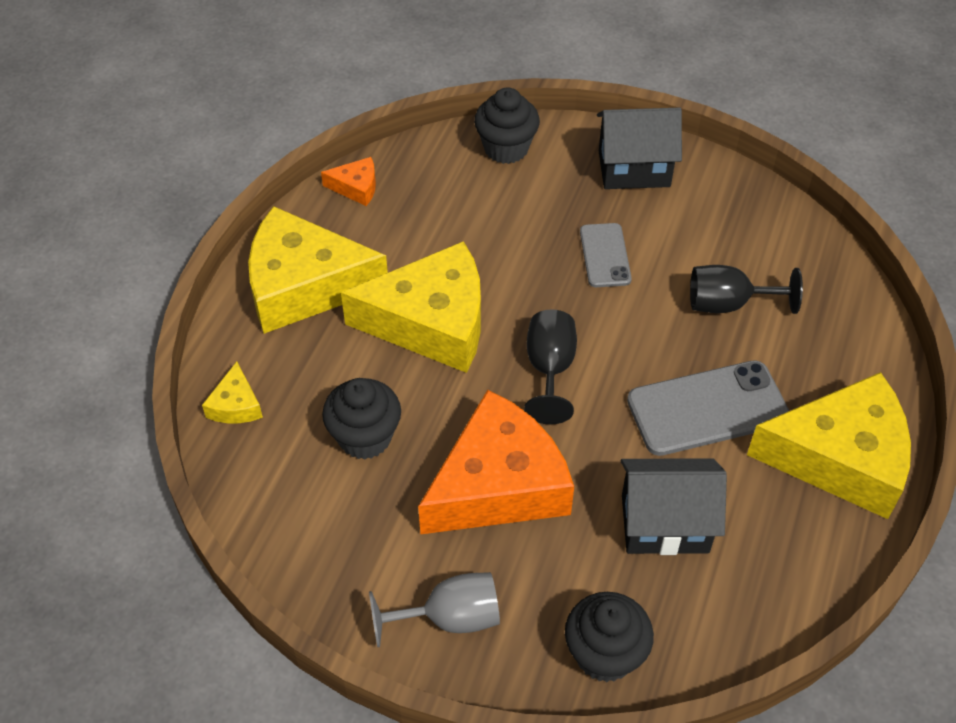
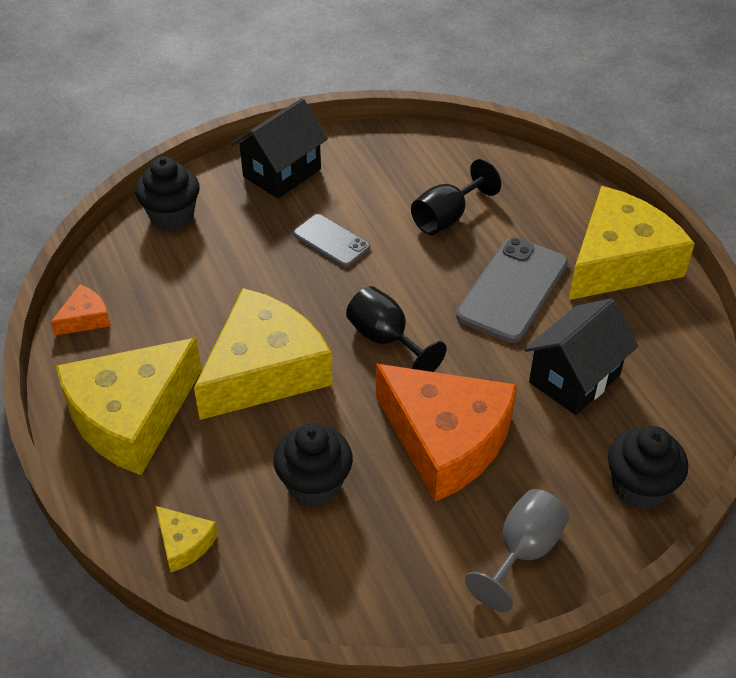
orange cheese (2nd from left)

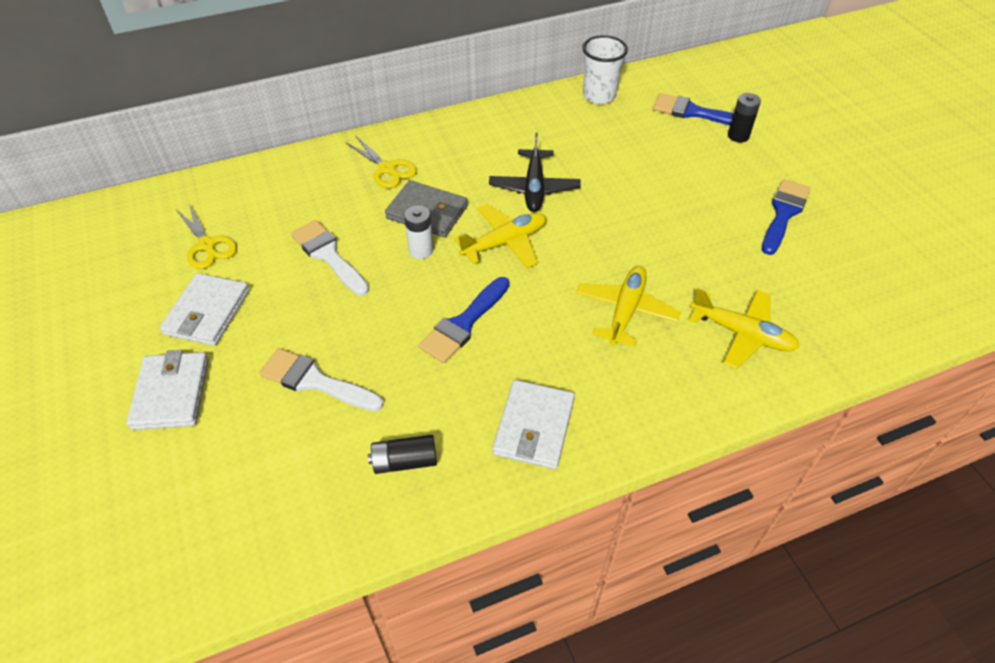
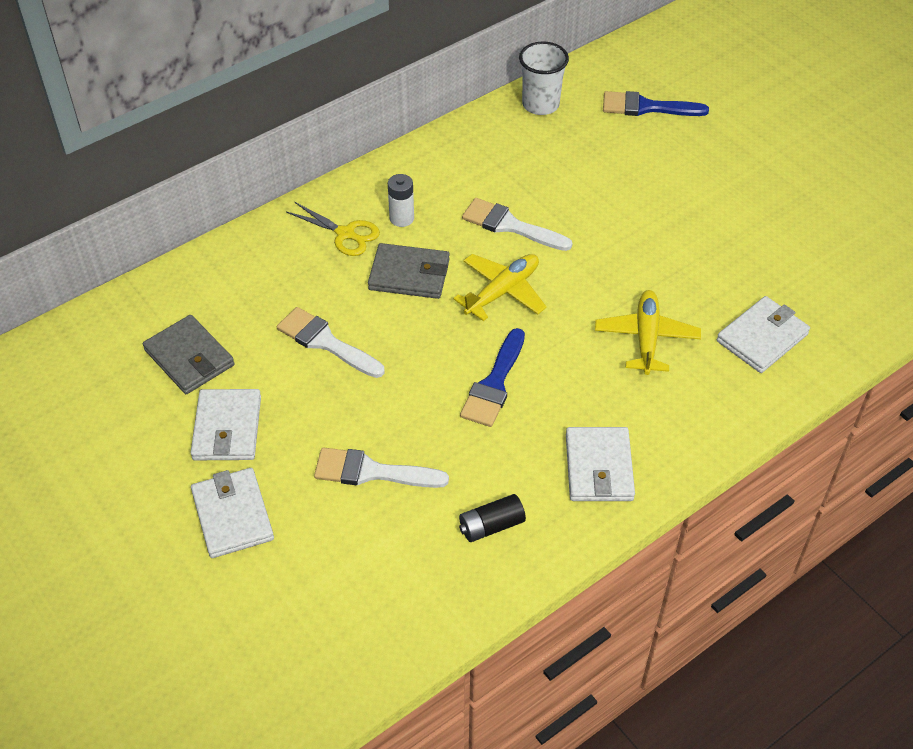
jet-black power cell (2nd from left in the first image); pure white paint brush (3rd from left); blue paint brush (3rd from left in the first image); ash-grey wallet (1st from left); pure white power cell; pure white wallet (4th from left)

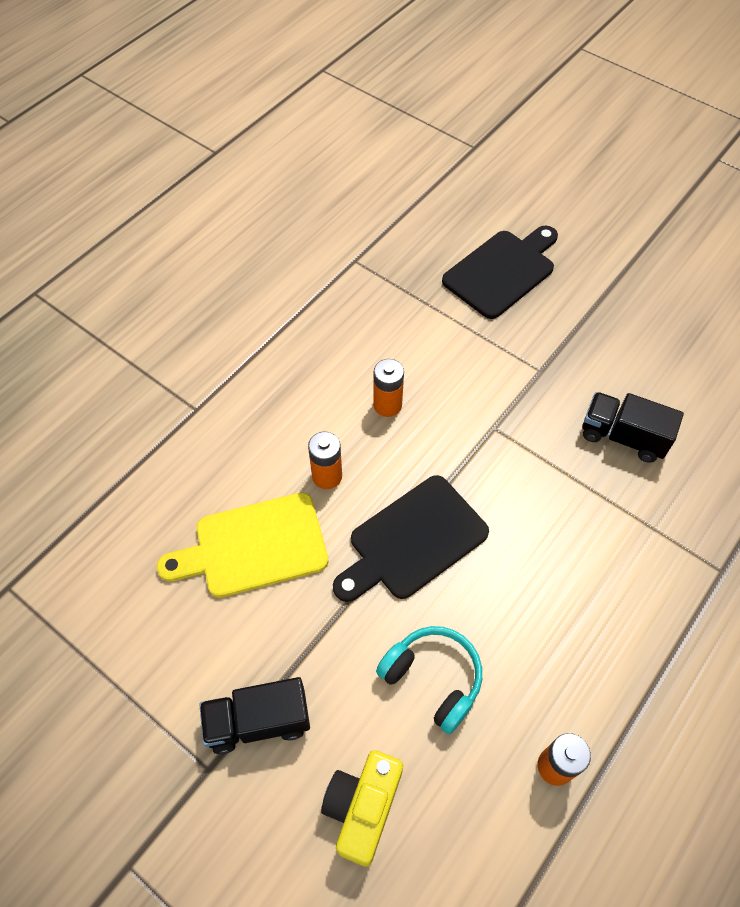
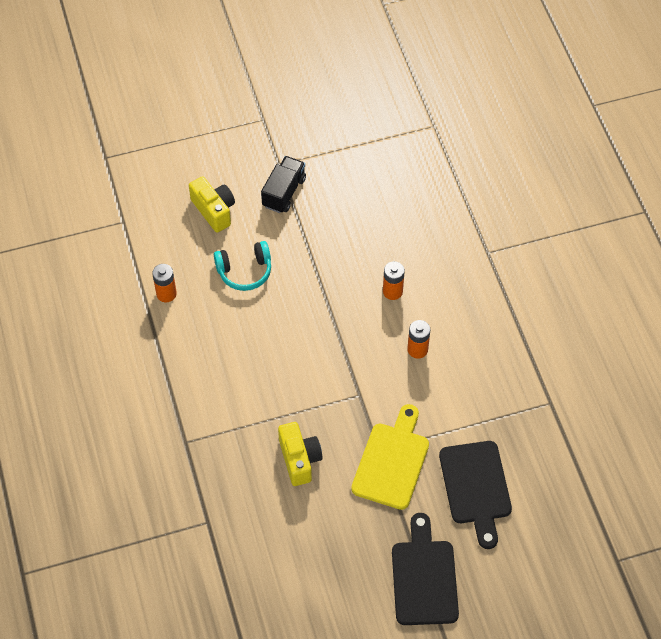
yellow camera (2nd from left); jet-black cutting board (1st from left); yellow cutting board

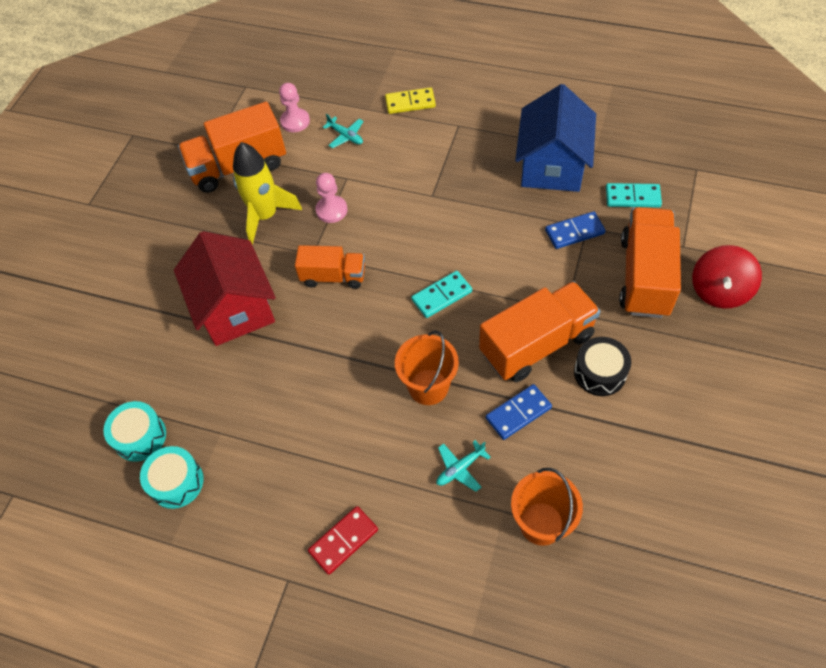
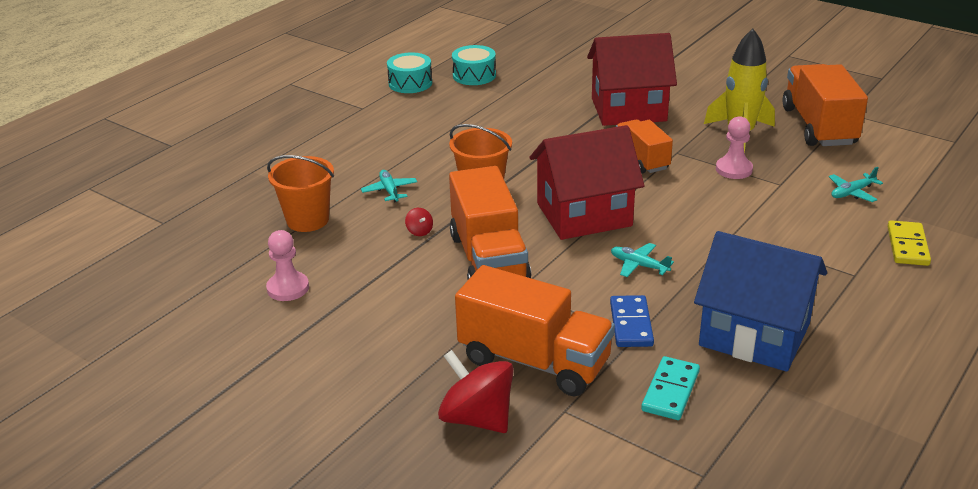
rosy pawn (1st from left); orange truck (3rd from left); crimson house (1st from left); jet-black snare drum; crimson toy top (1st from left); teal snare drum (1st from left); crimson domino tile; teal toy plane (2nd from left)

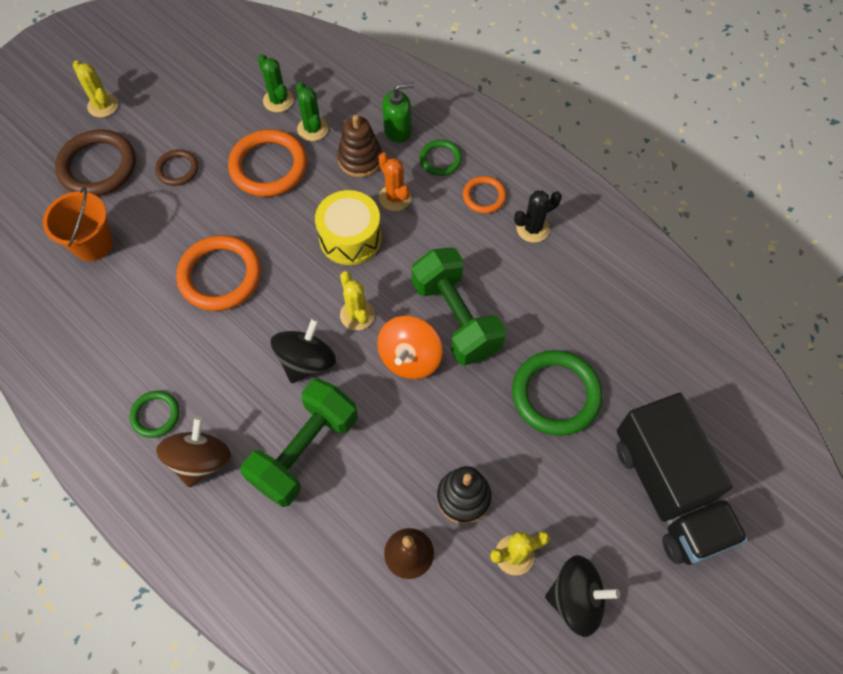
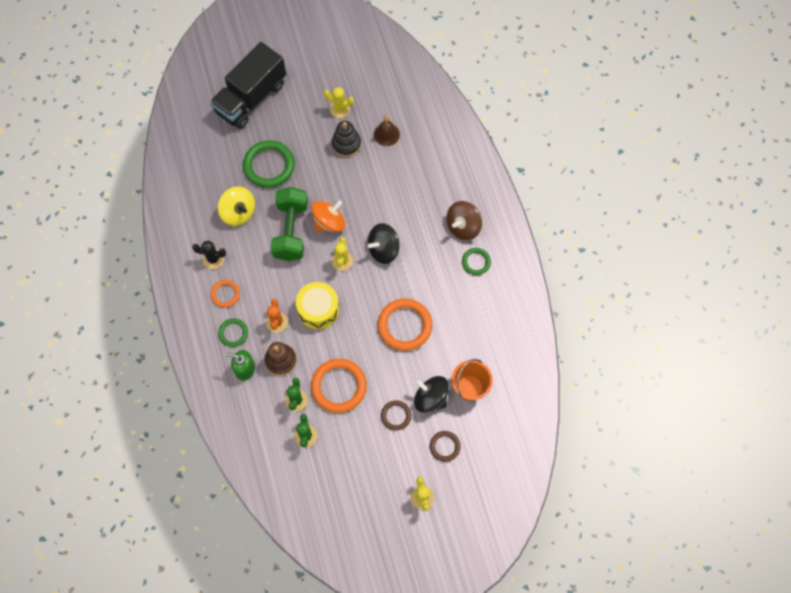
brown torus (2nd from left); emerald free weight (1st from left in the first image); jet-black truck; jet-black toy top (2nd from left); yellow toy top

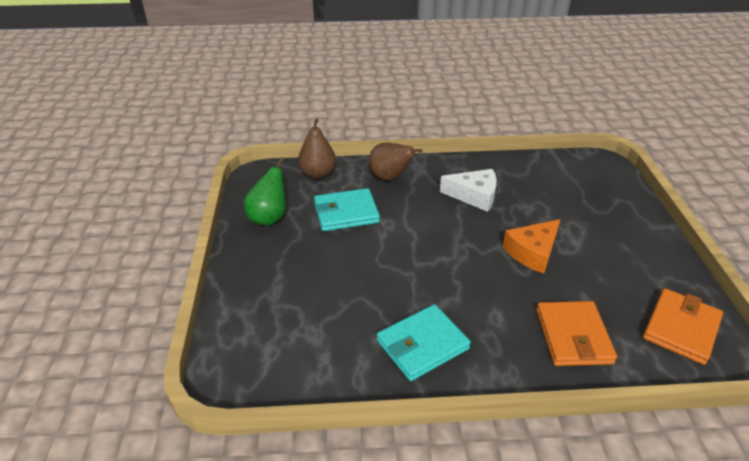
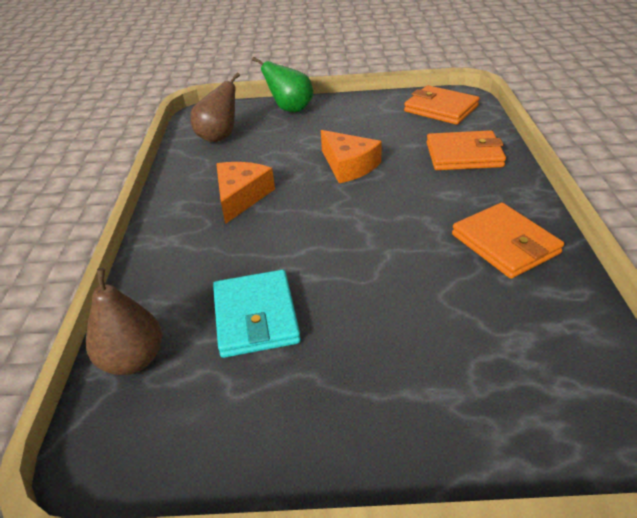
brown toy pear (2nd from left); emerald toy pear; orange cheese (1st from left); orange wallet (3rd from left)

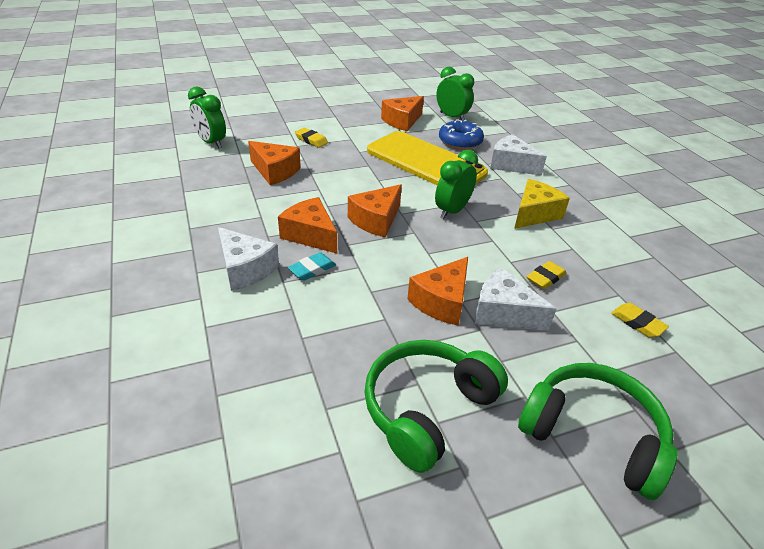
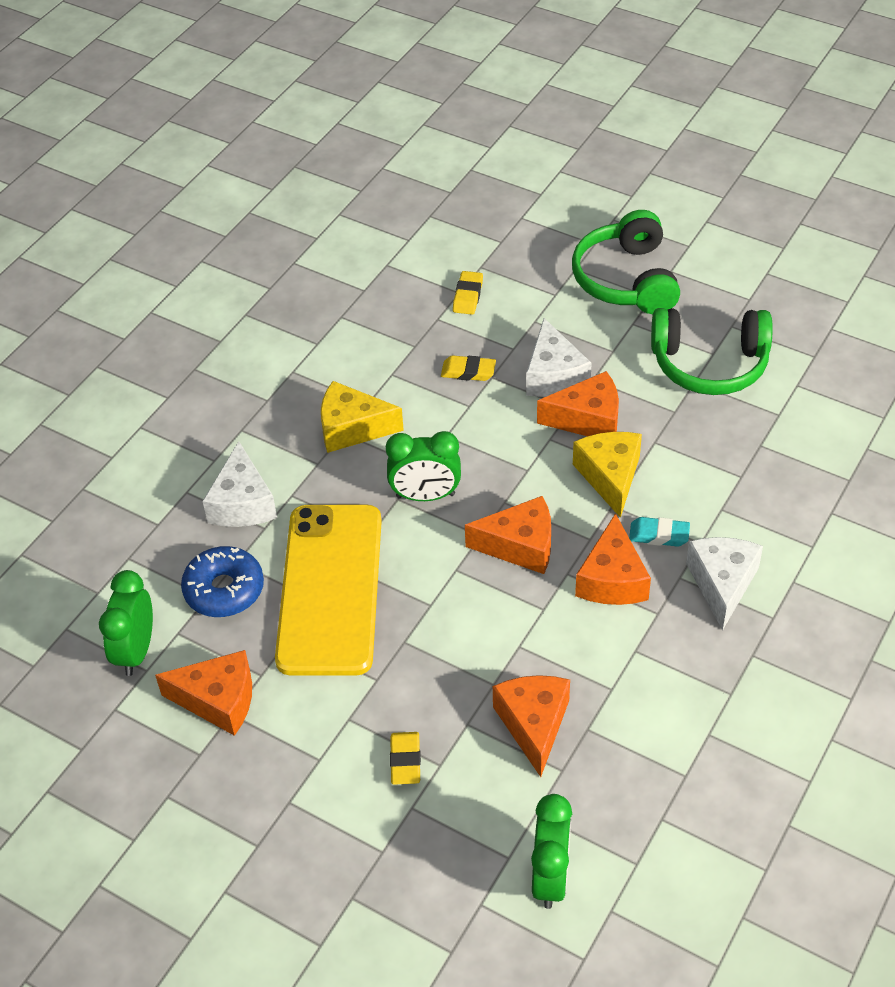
yellow cheese (2nd from left)

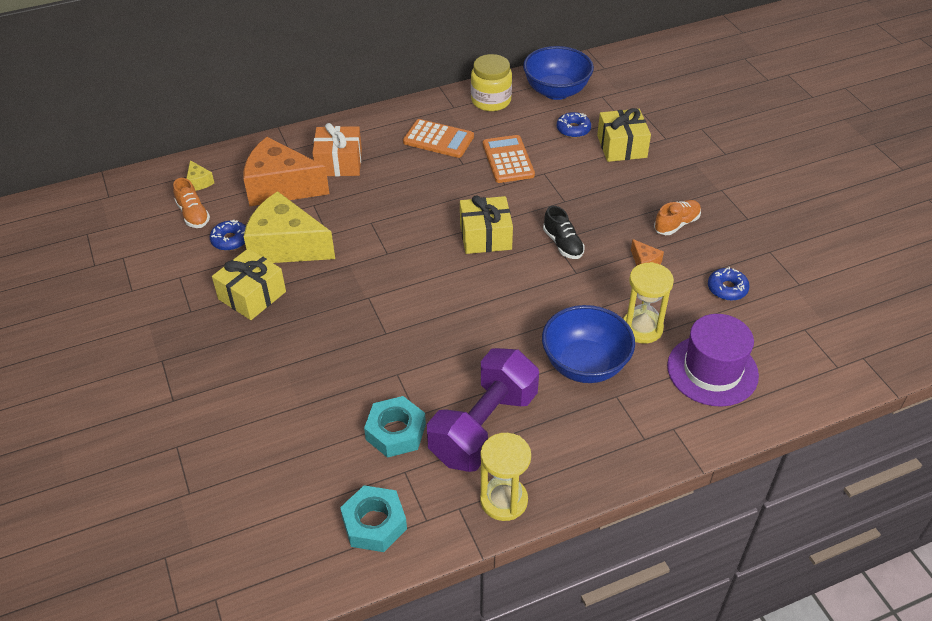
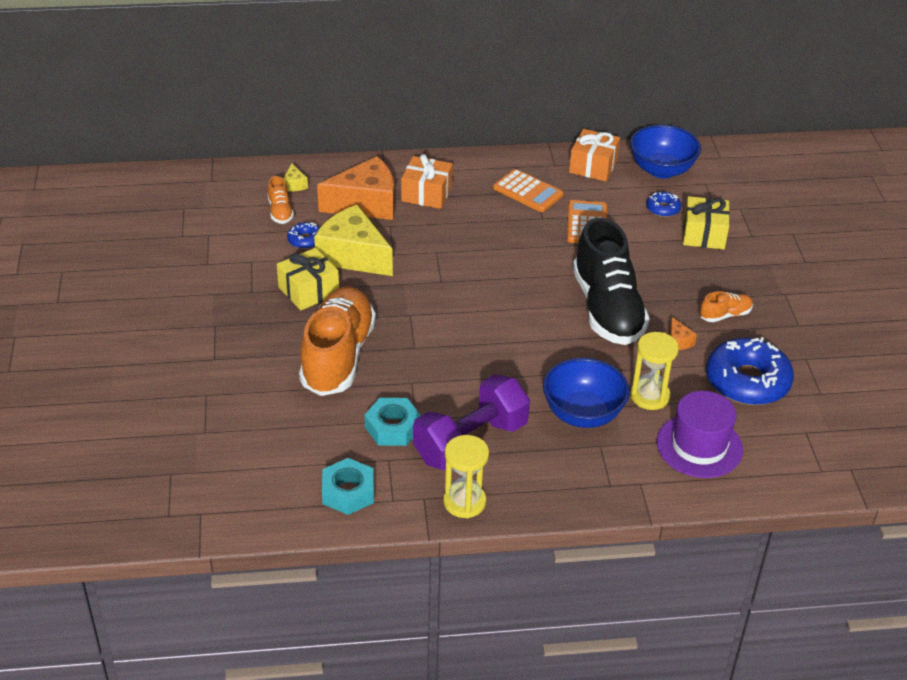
orange present (2nd from left); orange cheese (1st from left); yellow present (2nd from left in the first image); jet-black lace-up shoe; blue glazed donut (3rd from left); orange lace-up shoe (2nd from left)

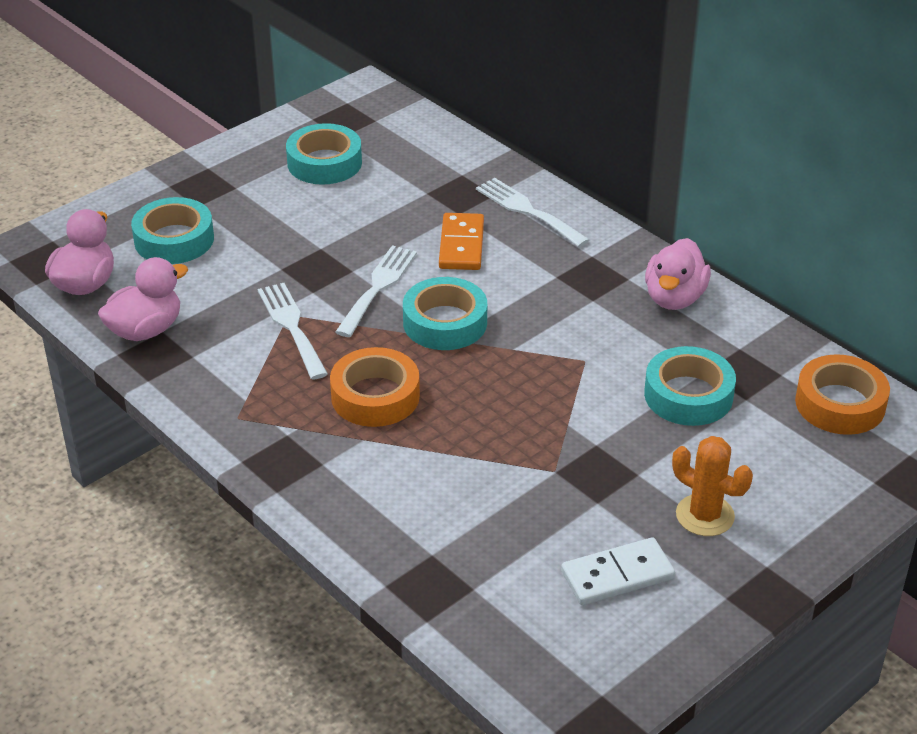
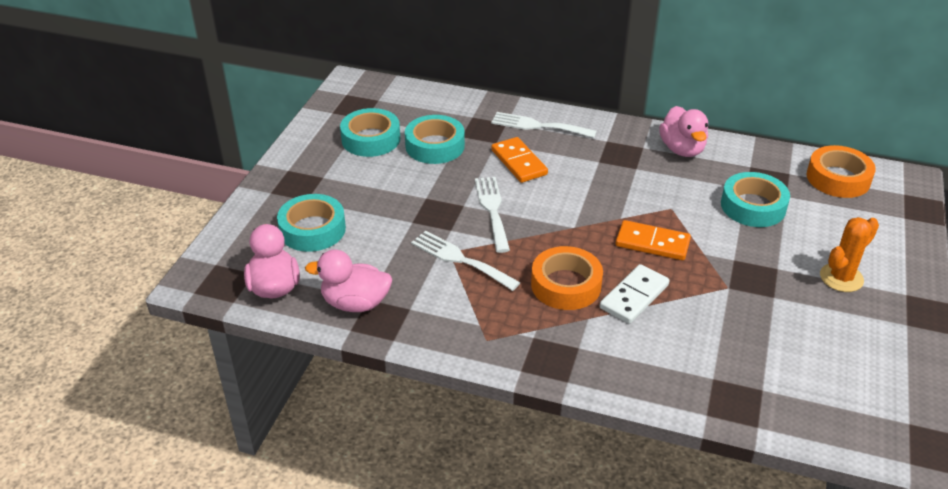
rosy duck (2nd from left); teal tape (3rd from left); orange prickly plant; pure white domino tile; orange domino tile (2nd from left)

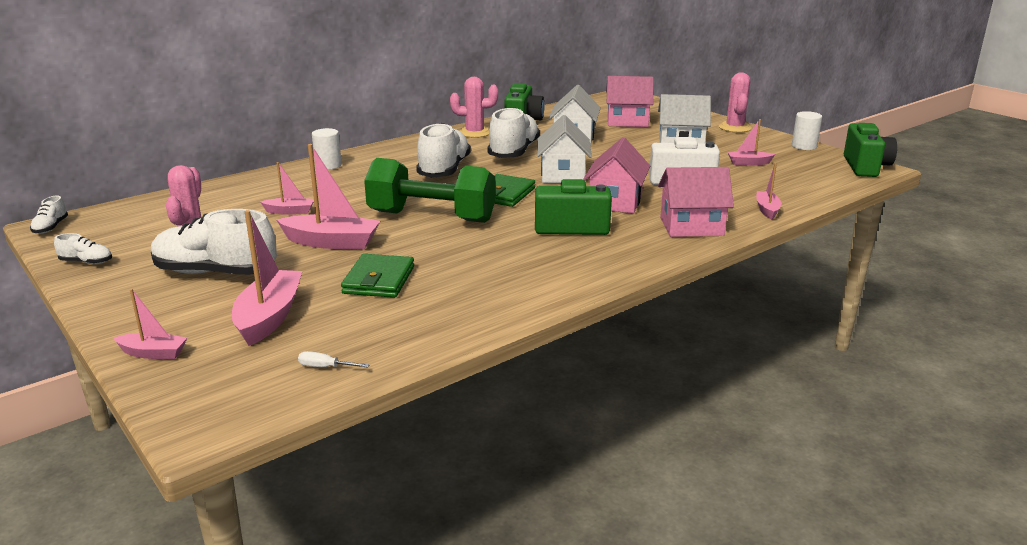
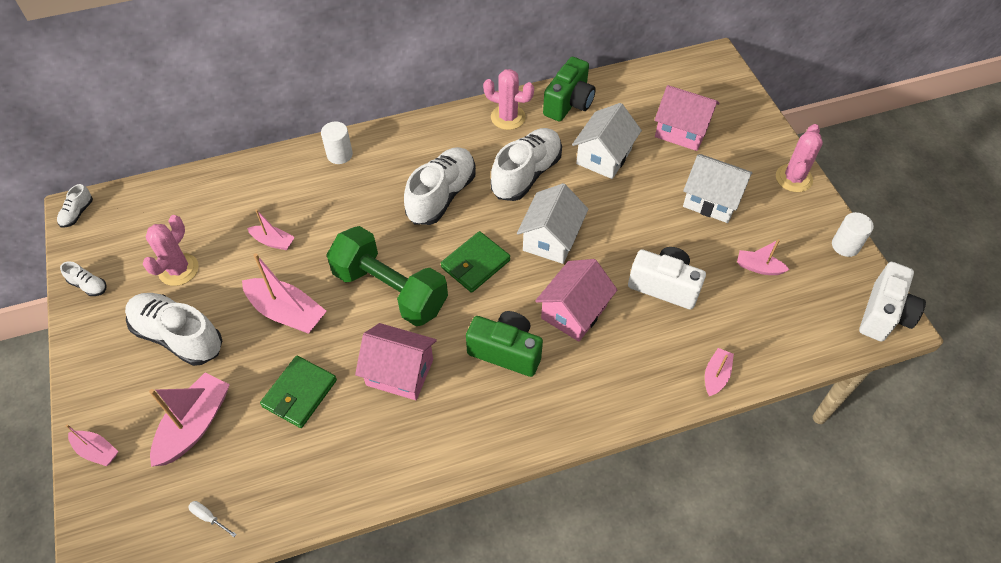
pure white camera (2nd from left); rosy house (1st from left)

